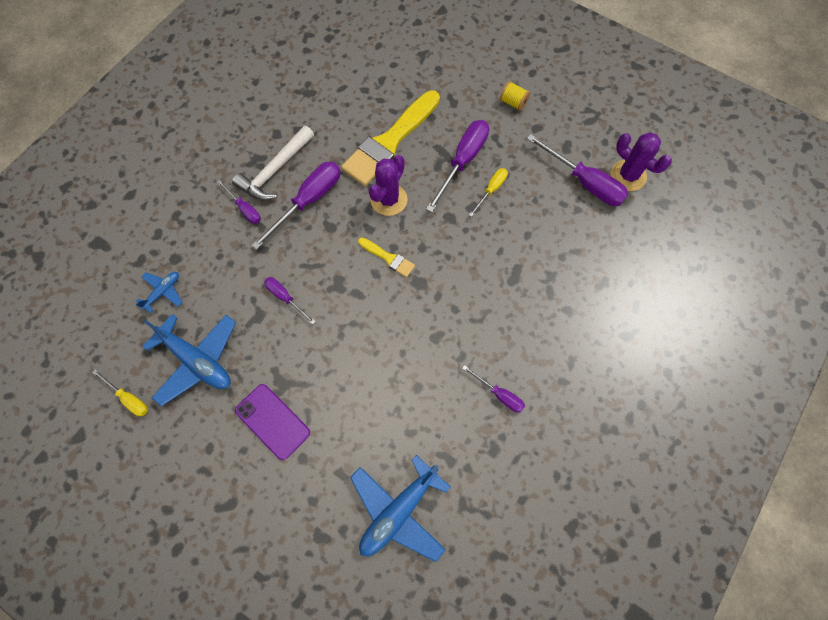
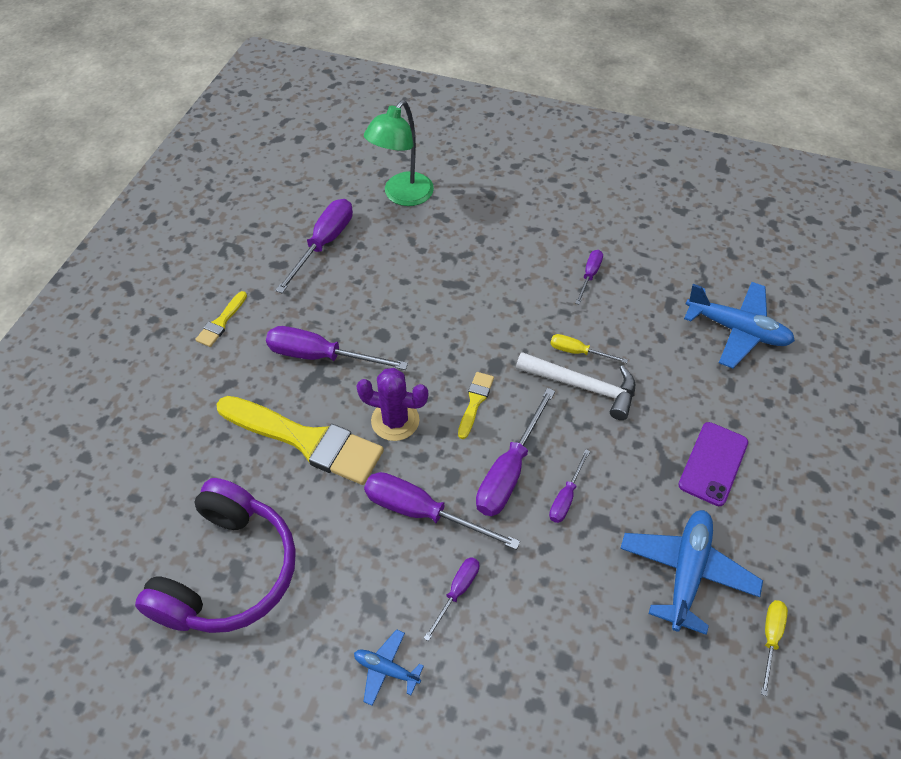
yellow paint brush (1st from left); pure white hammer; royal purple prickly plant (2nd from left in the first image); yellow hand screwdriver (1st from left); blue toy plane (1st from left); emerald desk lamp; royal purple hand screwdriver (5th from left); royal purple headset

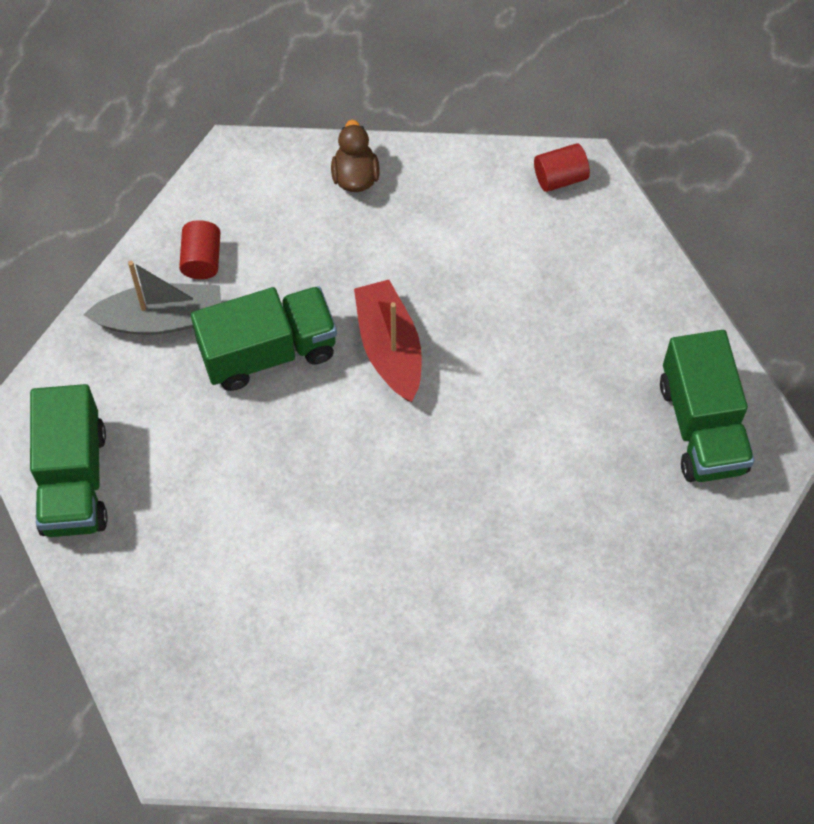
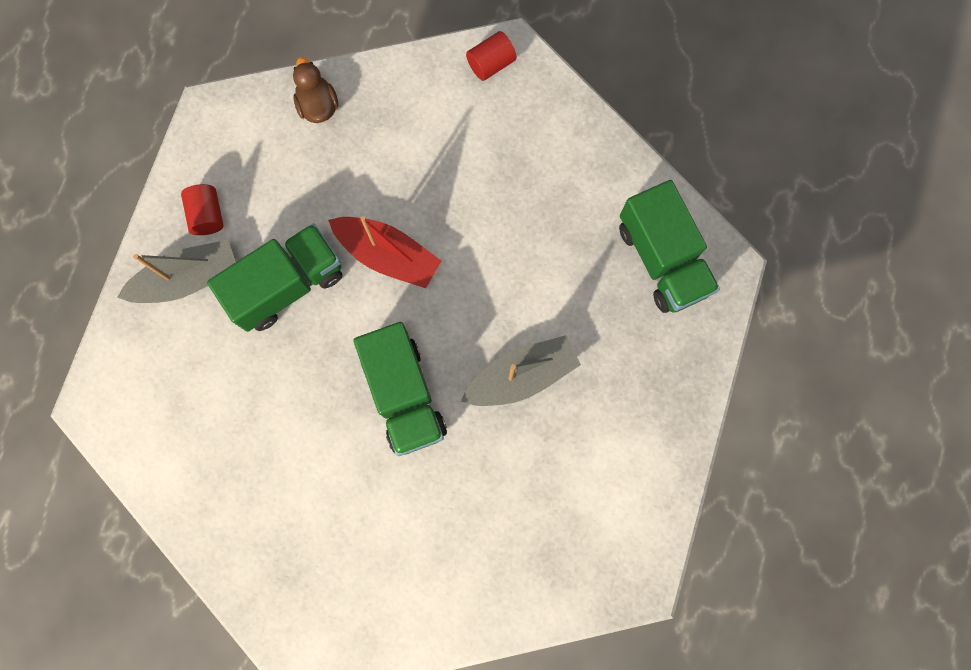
crimson toy boat; emerald truck (2nd from left); ash-grey toy boat (2nd from left)

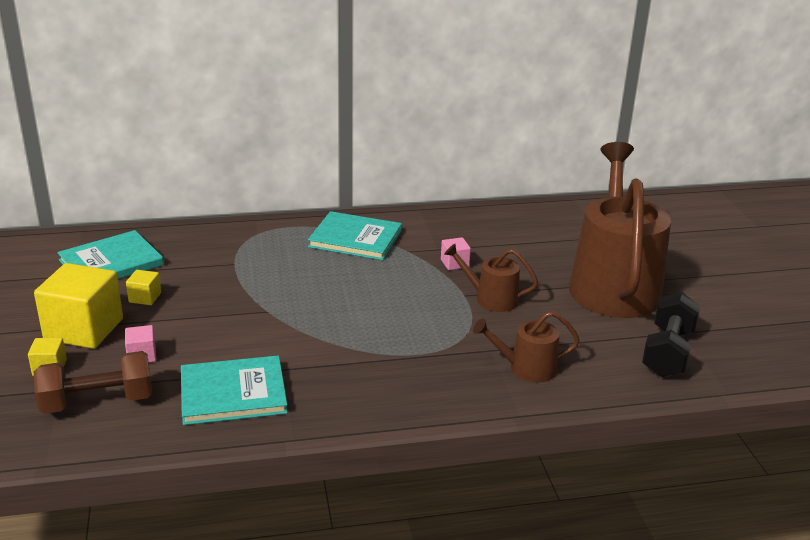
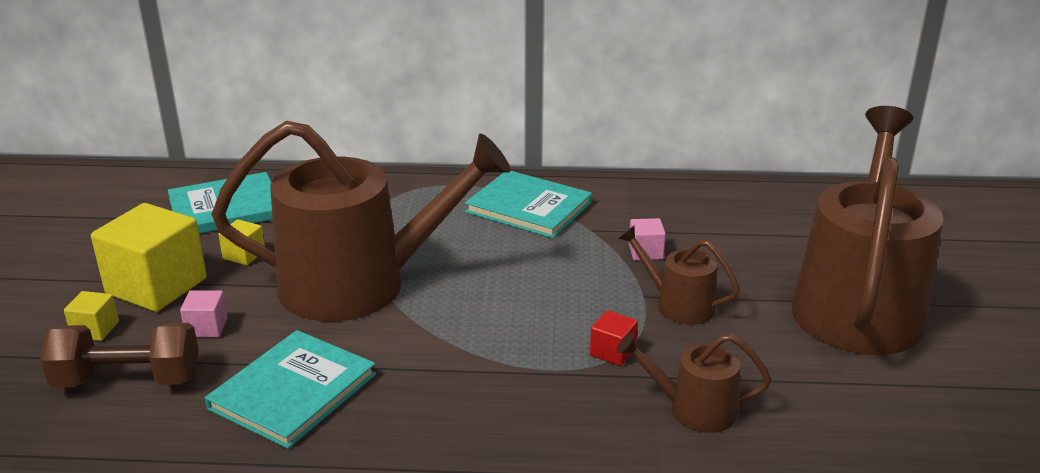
jet-black free weight; teal hardback (2nd from left); brown watering can (1st from left); crimson solid cube

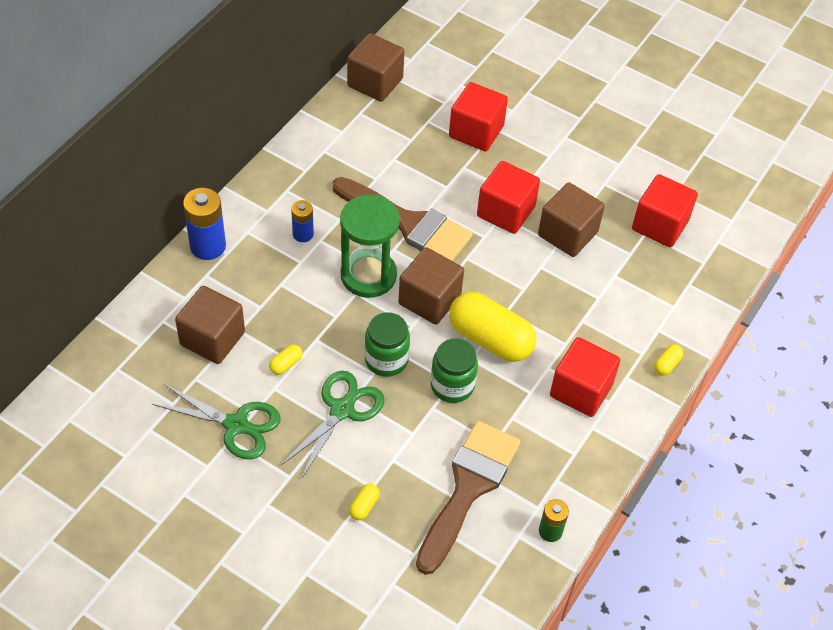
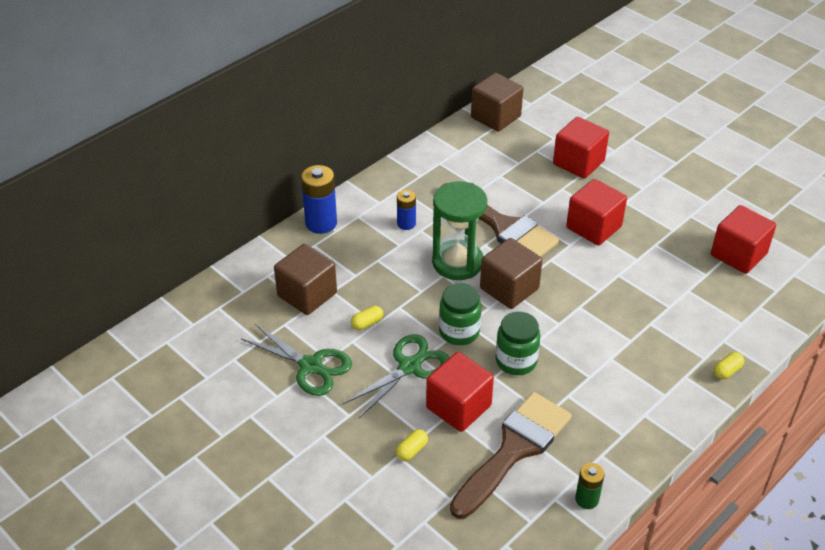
brown solid cube (4th from left in the first image); yellow pill shape (3rd from left in the first image); crimson solid cube (1st from left)

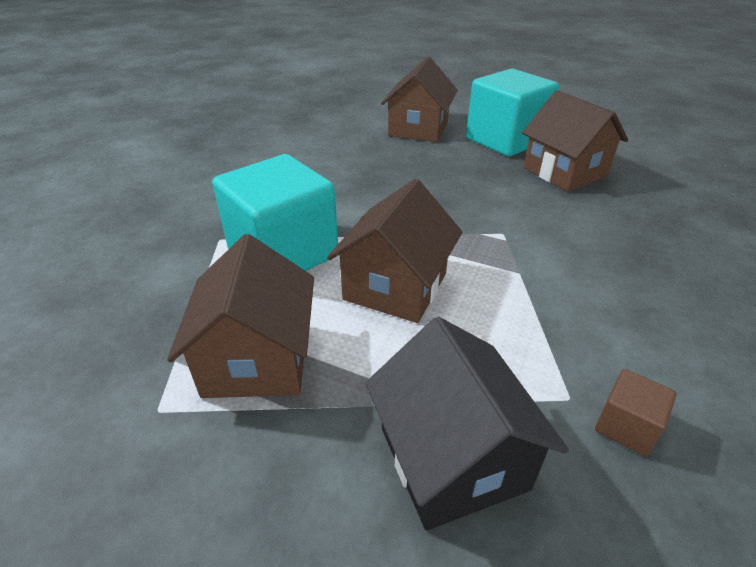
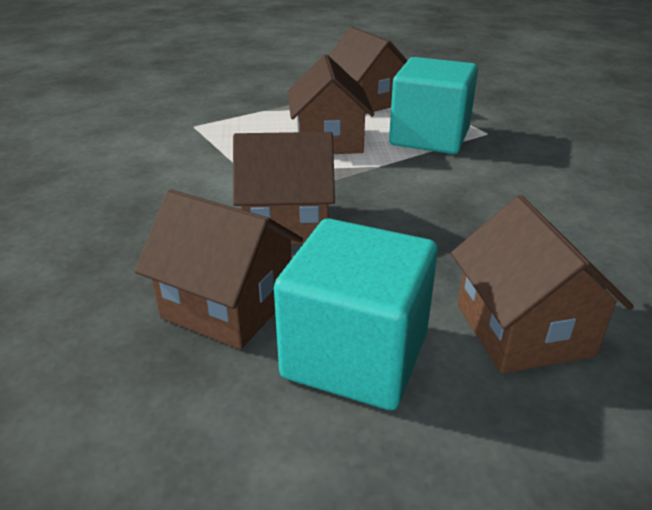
jet-black house; brown solid cube; brown house (2nd from left)

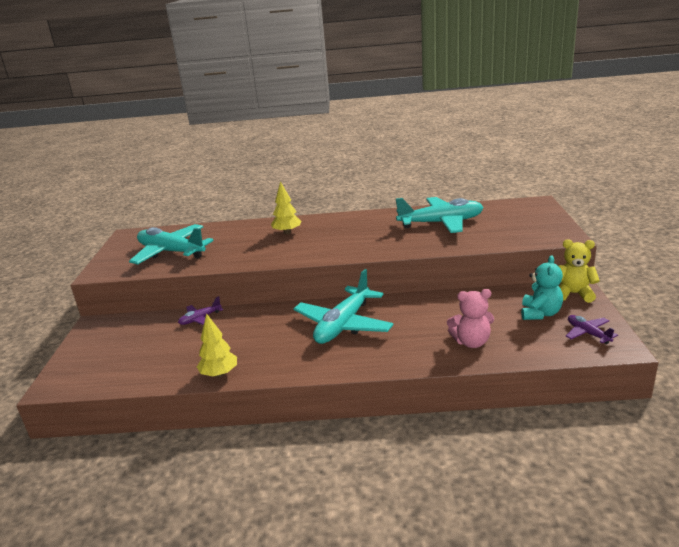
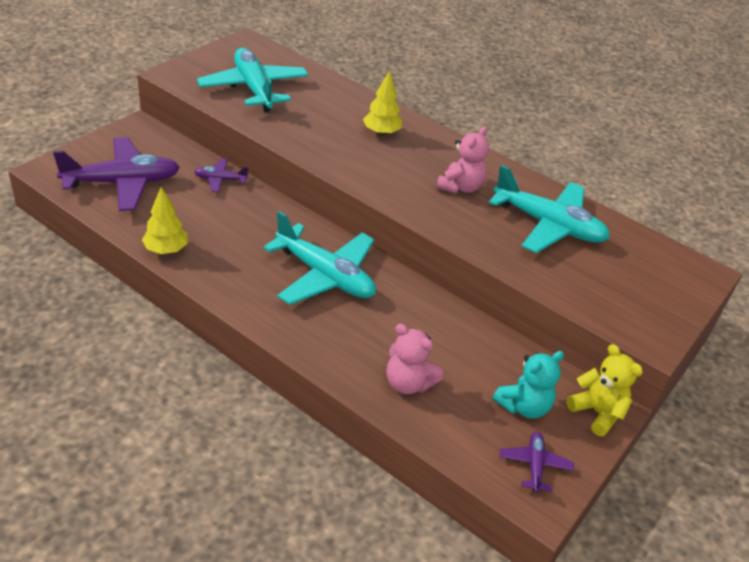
teal toy plane (2nd from left); rosy teddy bear (2nd from left); royal purple toy plane (1st from left)

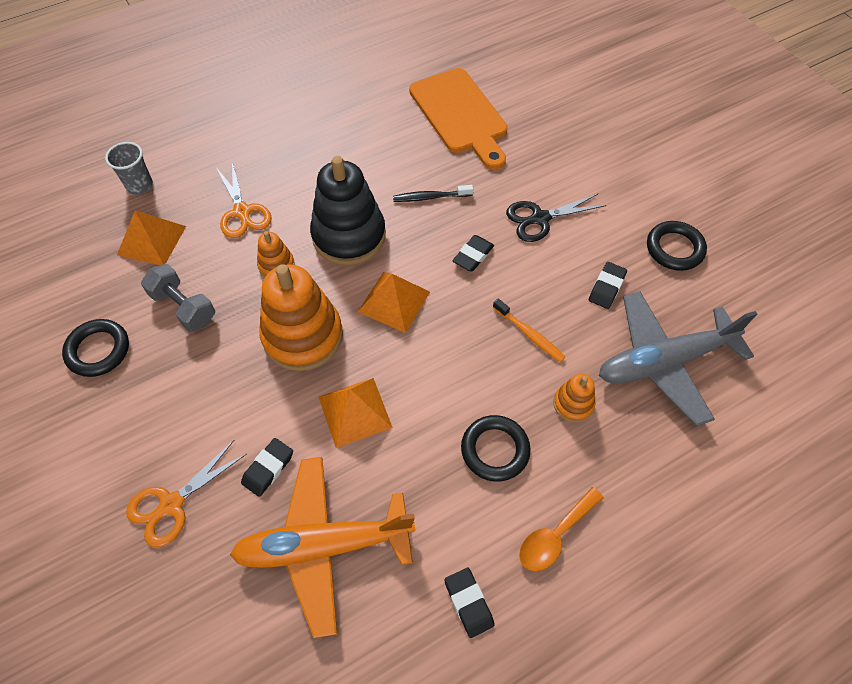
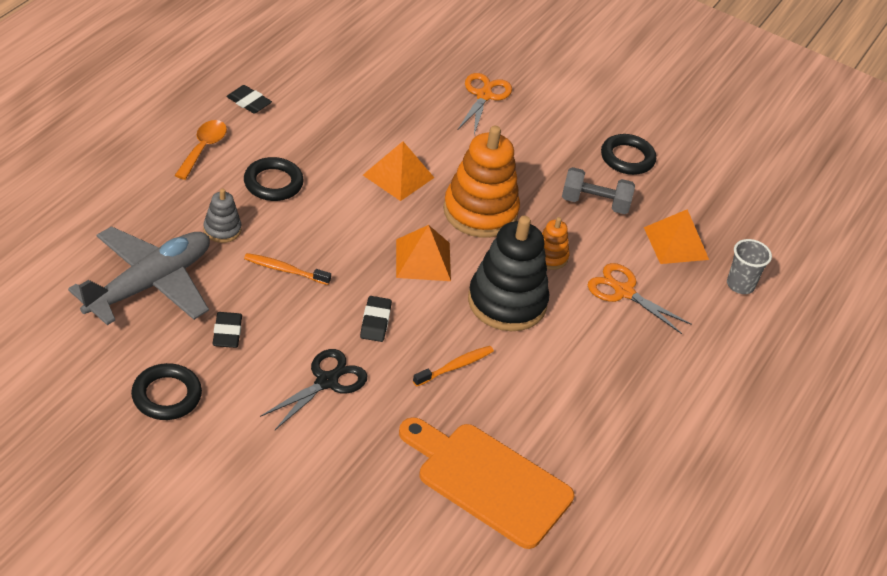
orange dental brush (2nd from left); ash-grey stacking toy; jet-black pencil eraser (1st from left in the first image); orange toy plane

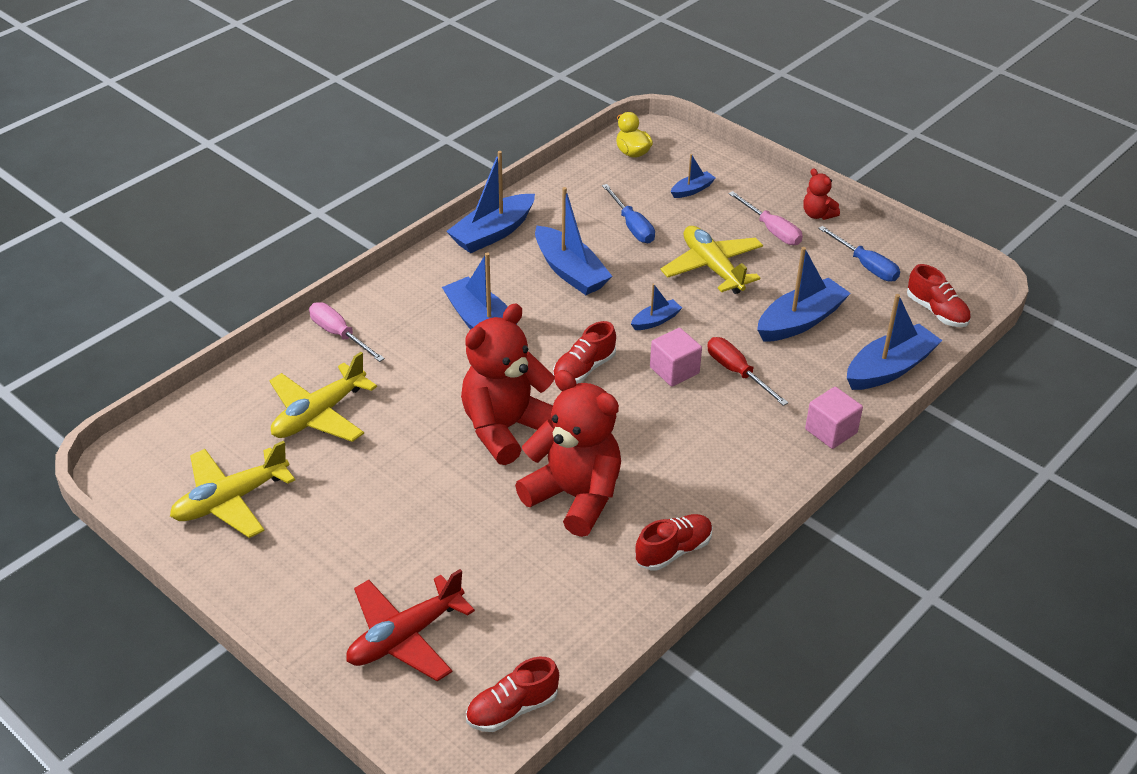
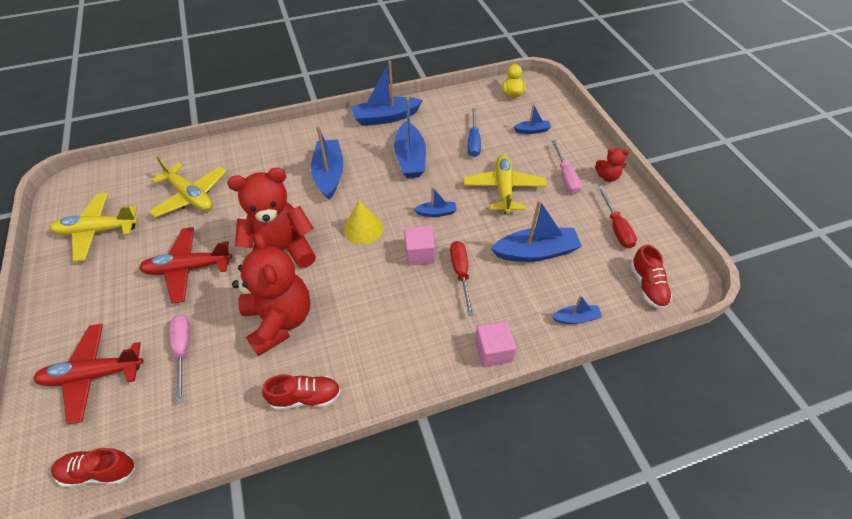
crimson teddy bear (3rd from left); crimson hand screwdriver (2nd from left); blue toy boat (7th from left); rosy hand screwdriver (1st from left); yellow cone; yellow toy plane (2nd from left); crimson toy plane (2nd from left)

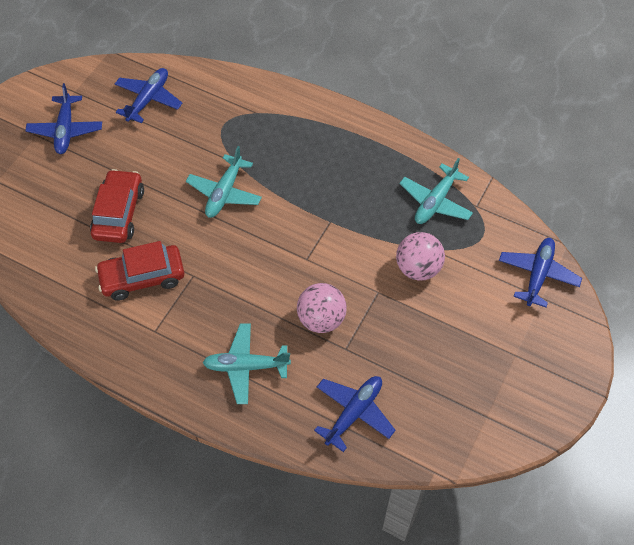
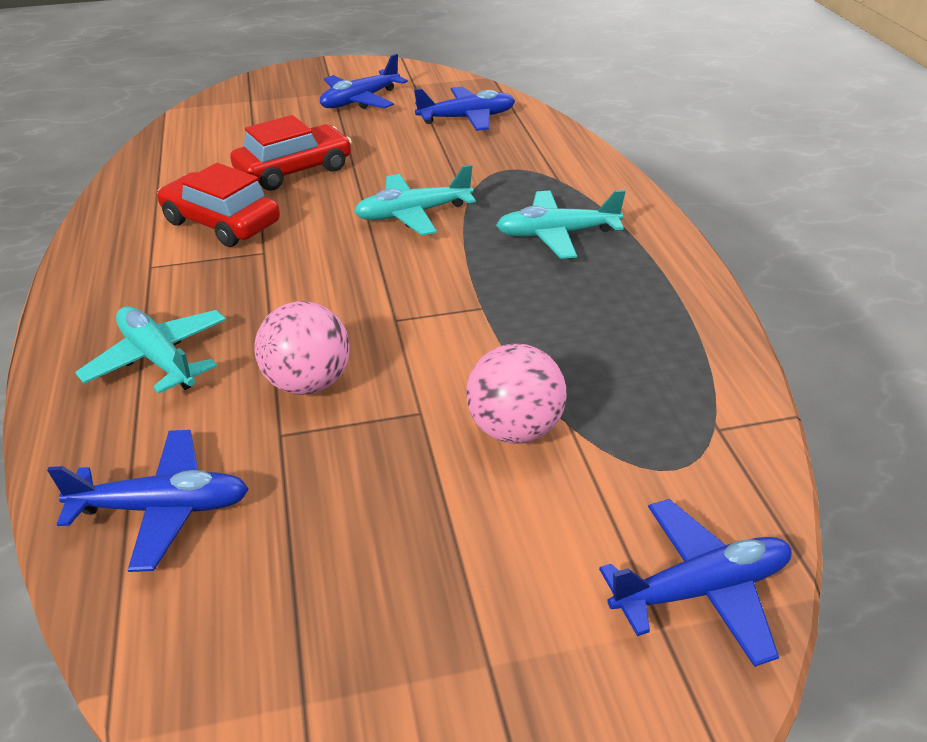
teal toy plane (3rd from left)

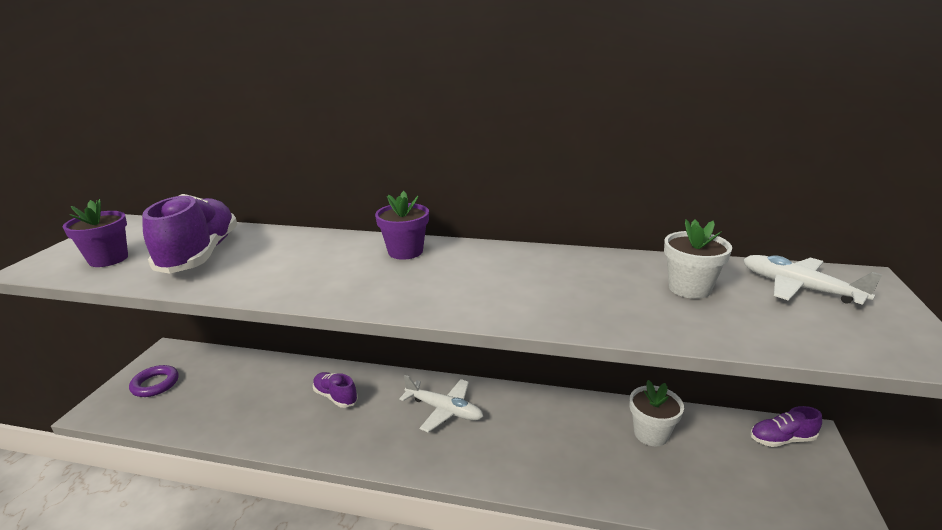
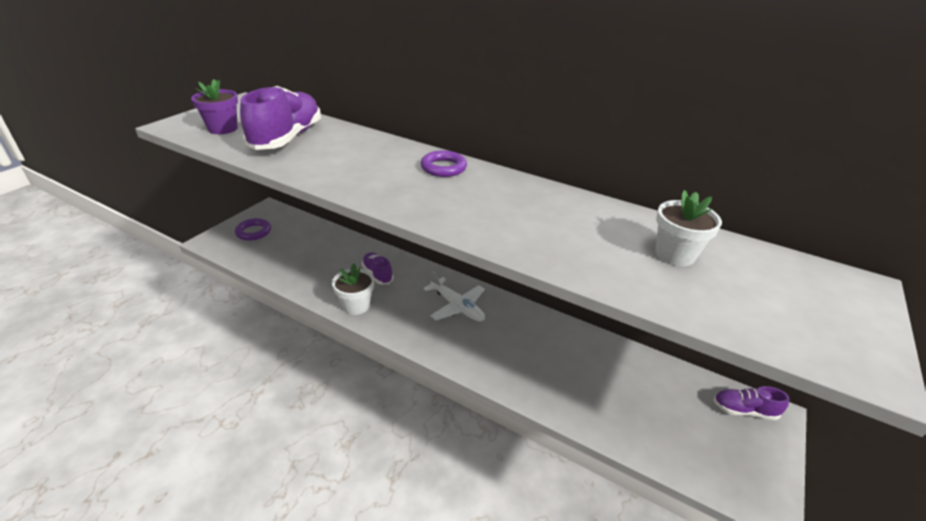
royal purple torus (2nd from left); pure white toy plane (2nd from left in the first image); pure white potted plant (1st from left)

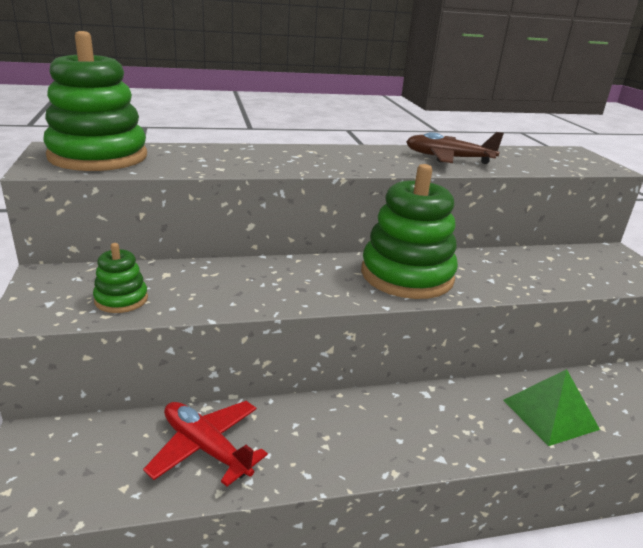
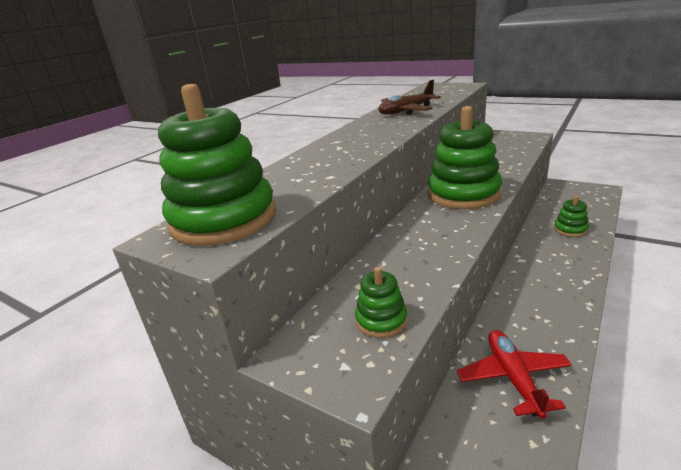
emerald stacking toy (4th from left); crimson toy plane

